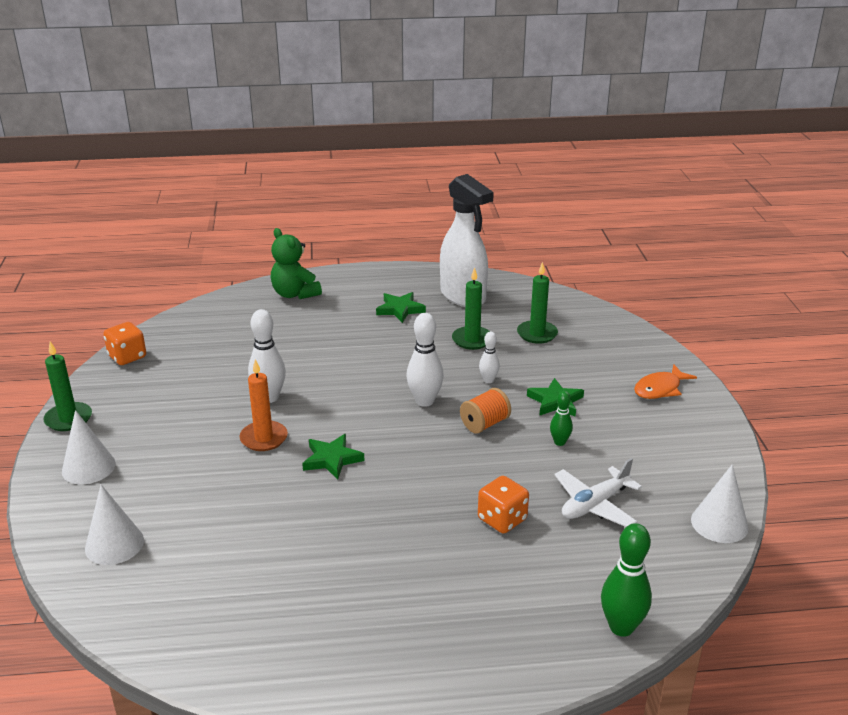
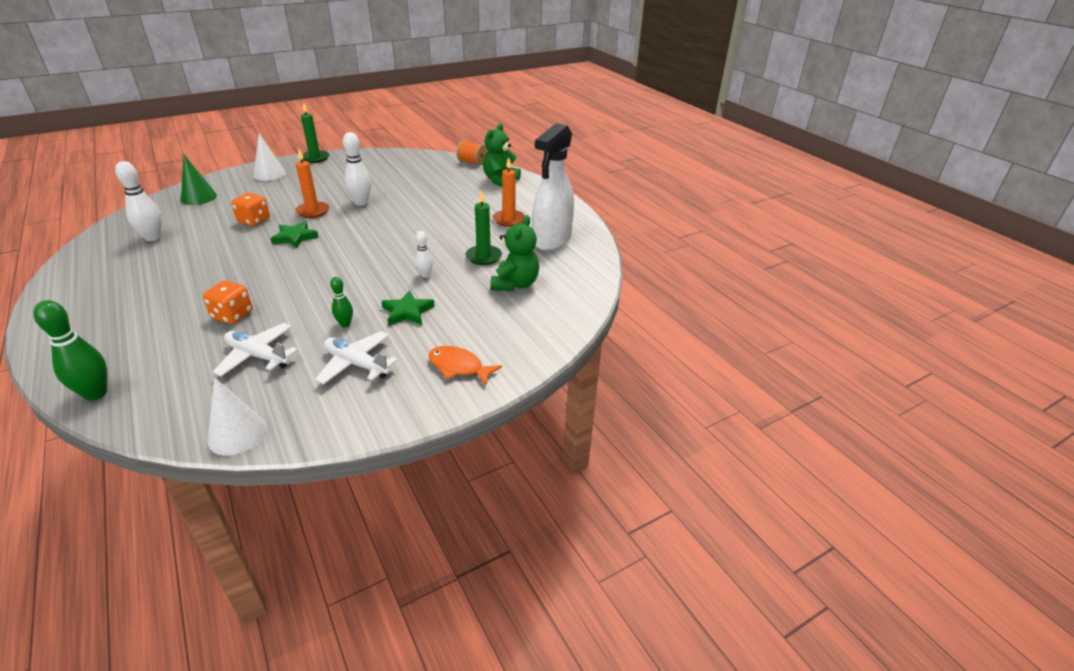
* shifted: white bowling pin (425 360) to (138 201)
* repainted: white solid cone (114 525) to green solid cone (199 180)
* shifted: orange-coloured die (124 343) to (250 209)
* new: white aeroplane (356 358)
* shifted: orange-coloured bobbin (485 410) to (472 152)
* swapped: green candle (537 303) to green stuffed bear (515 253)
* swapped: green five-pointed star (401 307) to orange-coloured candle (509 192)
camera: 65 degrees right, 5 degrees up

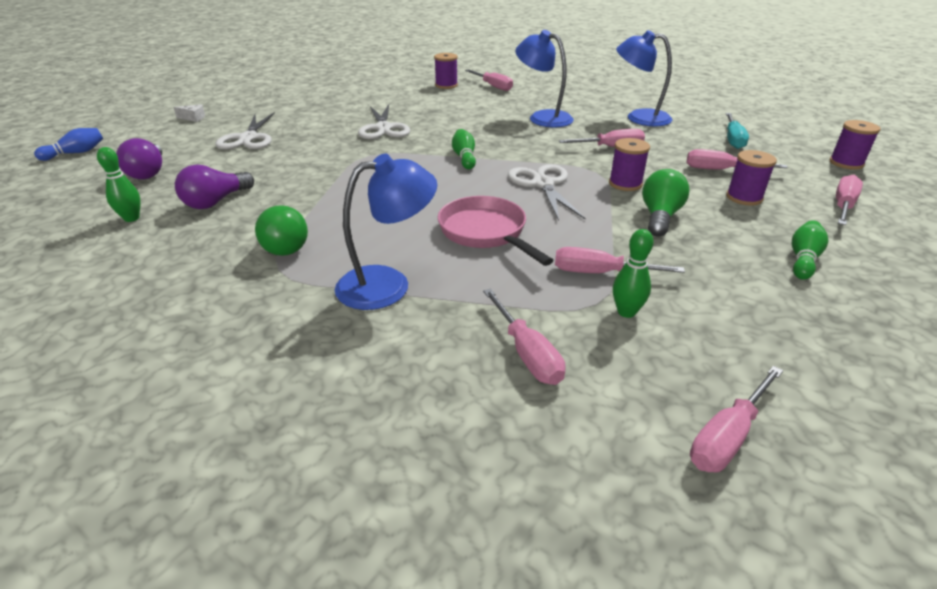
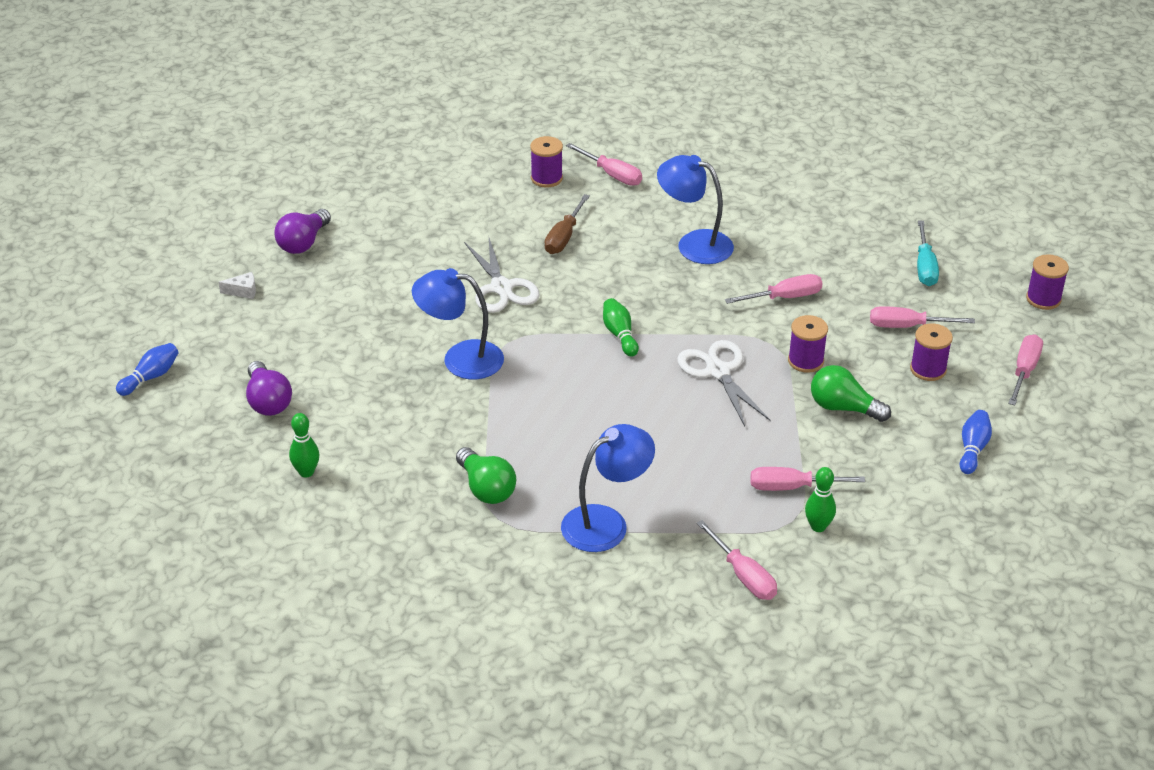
* shifted: royal purple lightbulb (214 186) to (303 231)
* shifted: royal blue reading lamp (644 78) to (458 323)
* new: russet flat screwdriver (567 224)
* rotated: green lightbulb (666 203) = (851 393) 75 degrees counterclockwise
* repainted: green bowling pin (810 250) to royal blue bowling pin (976 442)
* gone: white pair of scissors (245 130)
* gone: rosy frying pan (495 231)
* gone: rosy flat screwdriver (736 419)
camera: 10 degrees left, 5 degrees up

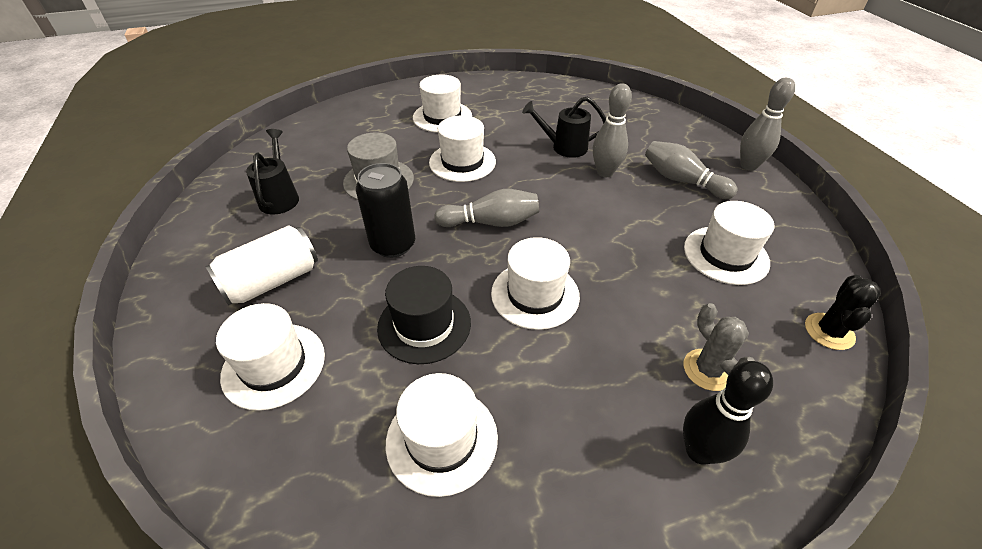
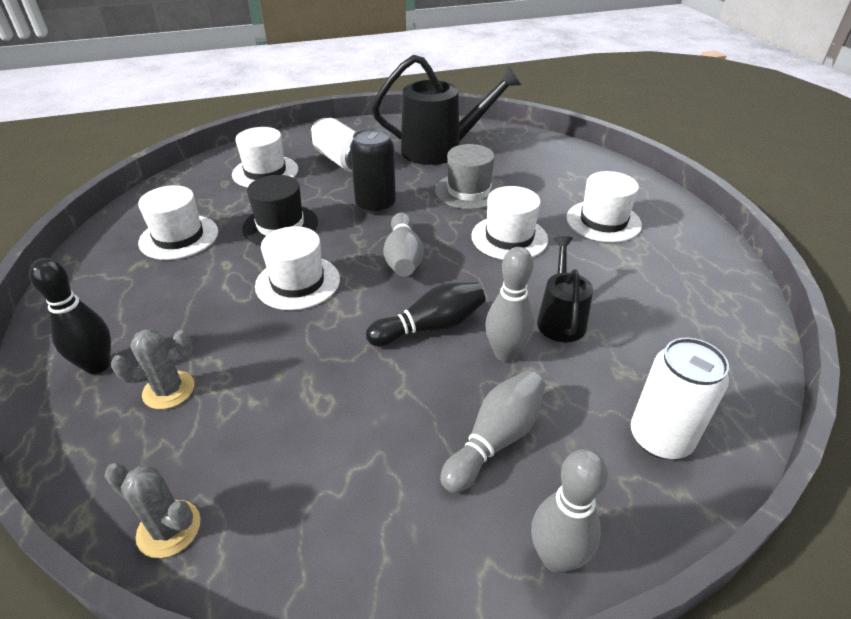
* repainted: jet-black saguaro cactus (843 312) to grey saguaro cactus (152 510)
* new: jet-black bowling pin (425 314)
* scaled: jet-black watering can (272 171) = (447 110) x1.79
* new: white can (680 398)
* gone: white hat (729 243)
camera: 90 degrees right, 5 degrees down

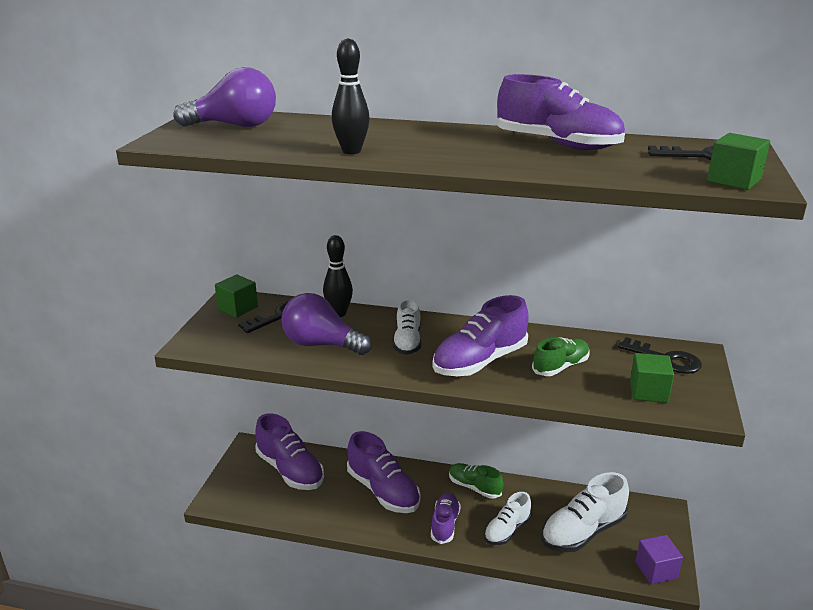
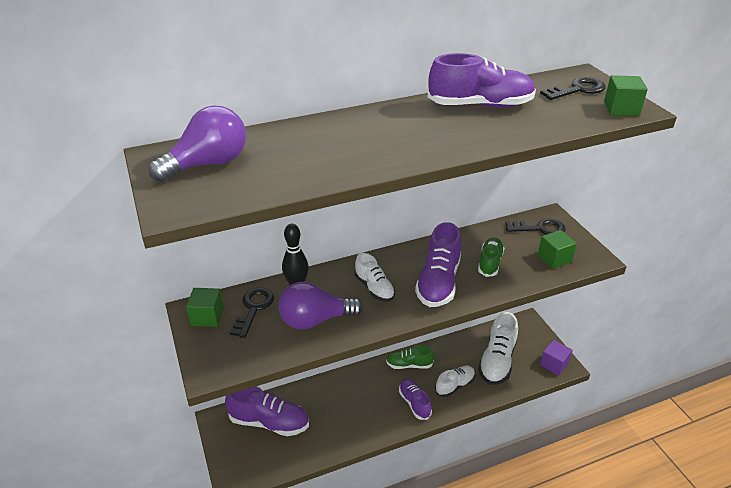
* rotated: white shoe (507 518) = (455 381) 135 degrees counterclockwise
* gone: jet-black bowling pin (351 96)
* gone: royal purple shoe (384 472)
camera: 35 degrees left, 10 degrees up

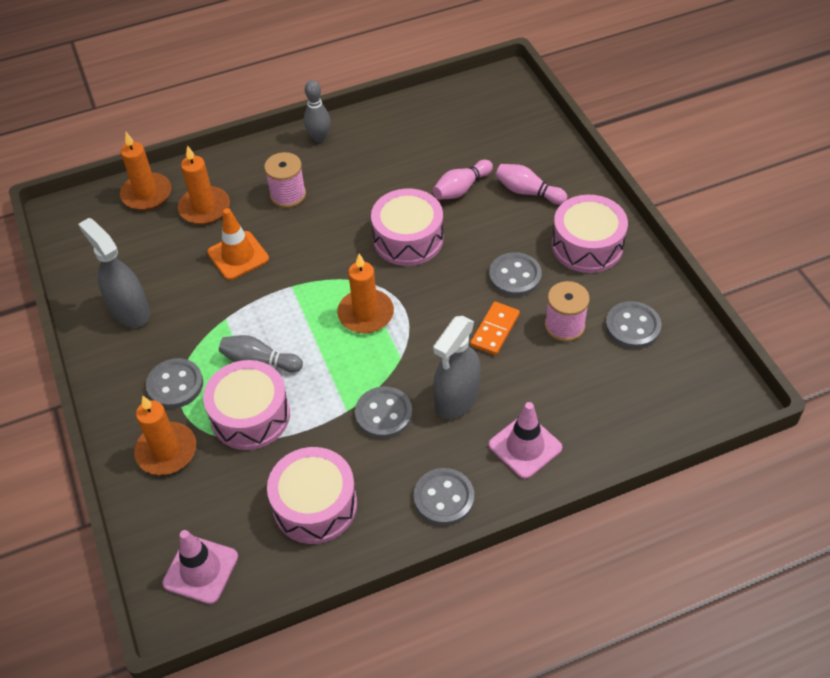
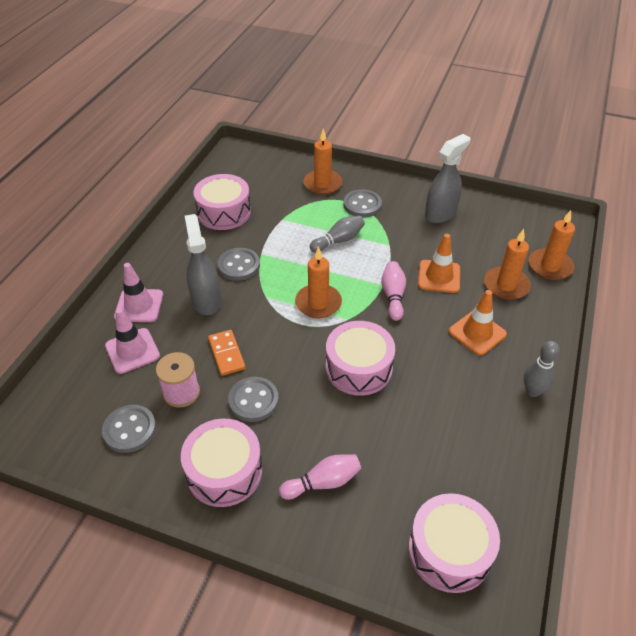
* shifted: rosy traffic cone (200 567) to (132 341)
* shifted: rosy bowling pin (463 180) to (393 291)
* shifted: rosy toy drum (246 405) to (454 543)
* rotated: grey spray cleaner (114 272) = (447 178) 45 degrees counterclockwise
* swapped: rosy bobbin (285 180) to orange-coloured traffic cone (478 323)
* gone: grey sewing button (444 497)
camera: 130 degrees right, 5 degrees down

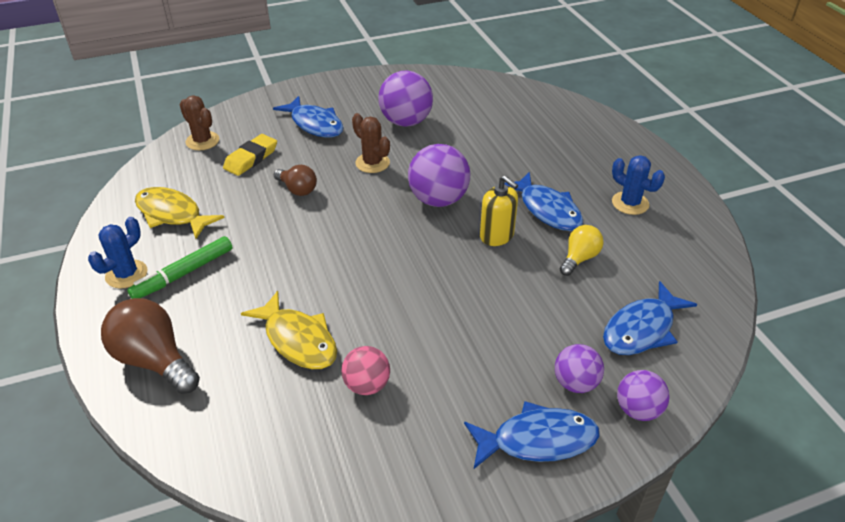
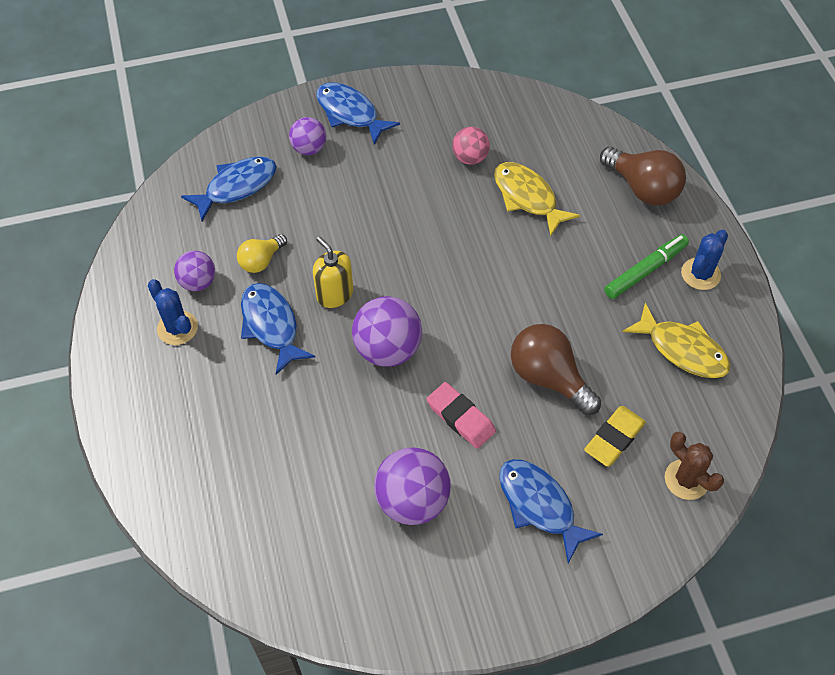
* shifted: royal purple sphere (643 395) to (194 271)
* rotated: royal blue fish figure (532 435) = (358 113) 45 degrees clockwise
* swapped: russet saguaro cactus (371 143) to rosy pencil eraser (461 415)
* scaled: russet lightbulb (295 180) = (556 369) x1.69
camera: 175 degrees left, 15 degrees up

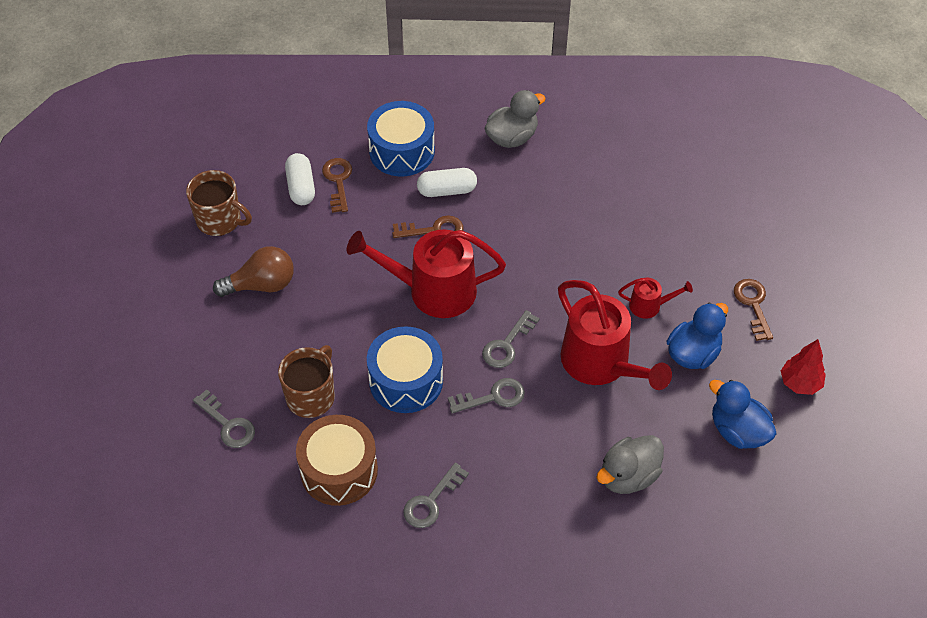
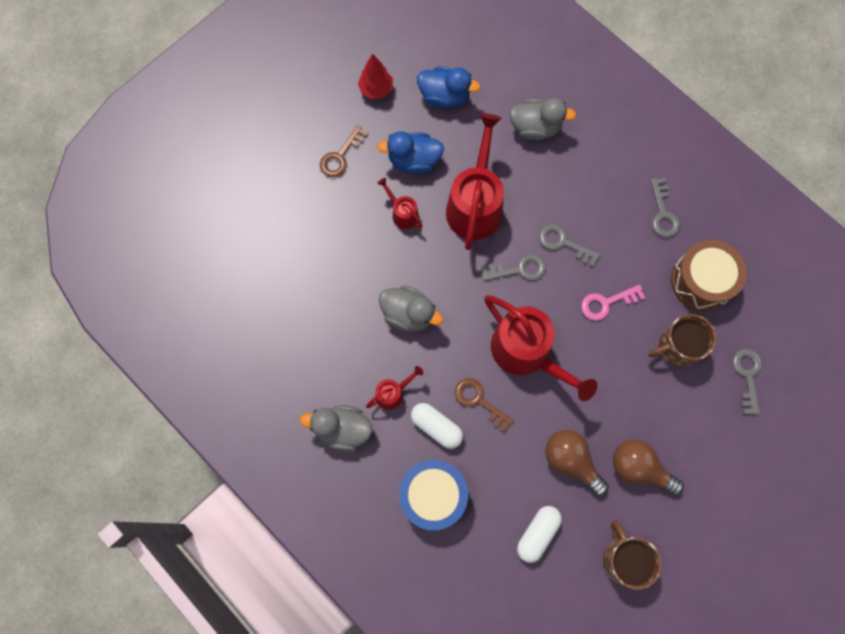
* new: scarlet watering can (394 388)
* new: grey toy duck (411 308)
* rotated: royal blue toy duck (743 414) = (448 87) 75 degrees counterclockwise
* new: russet lightbulb (577 463)
* swapped: royal blue toy drum (405 369) to rosy door key (613 303)
* rotated: grey door key (436 495) = (665 207) 90 degrees clockwise
* gone: russet door key (337 185)
camera: 135 degrees left, 20 degrees up

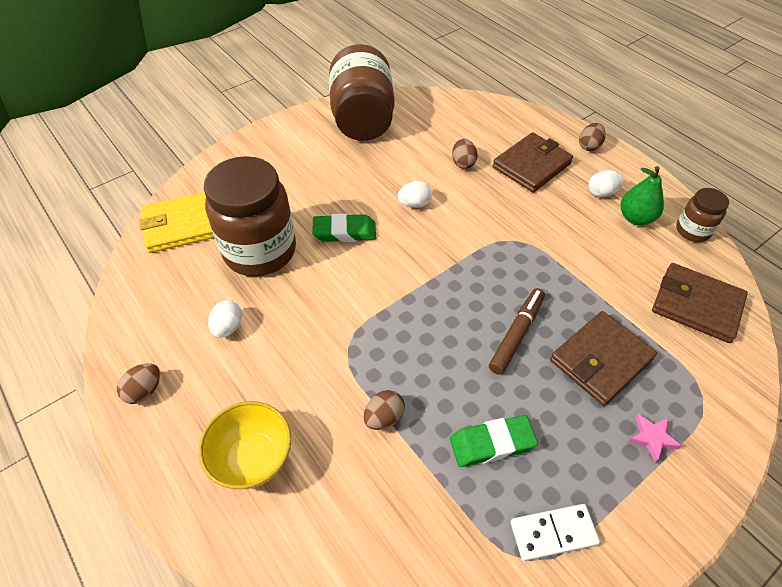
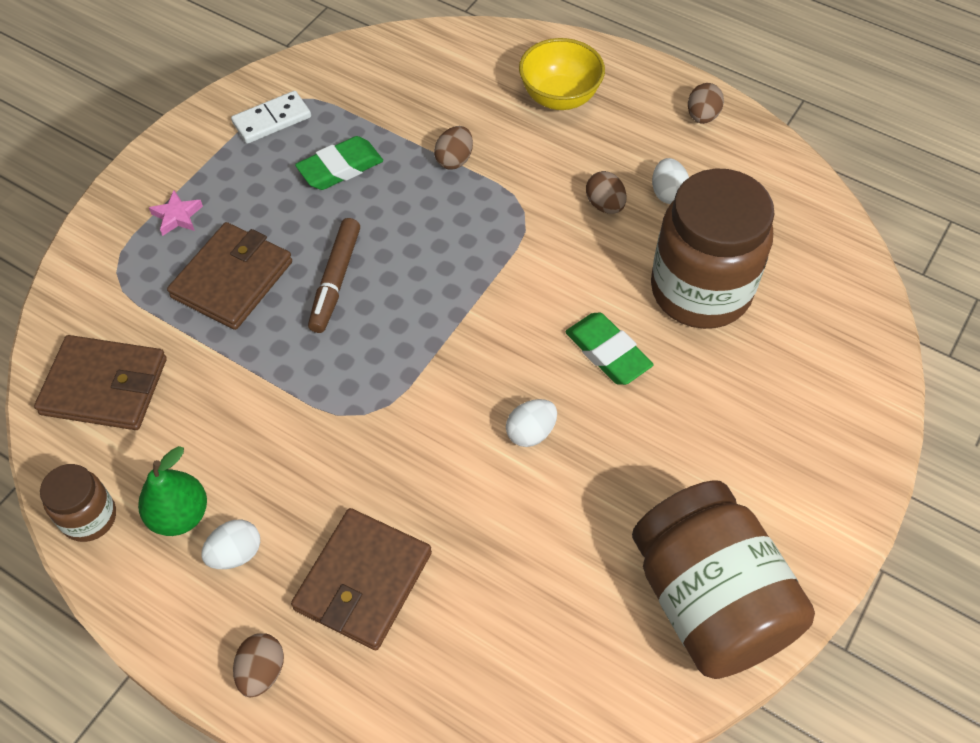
* rotated: green pencil eraser (344 228) = (609 349) 75 degrees clockwise
* shifted: russet toy egg (465 154) to (606 192)
* gone: bright yellow card wallet (176 222)
camera: 160 degrees right, 5 degrees up

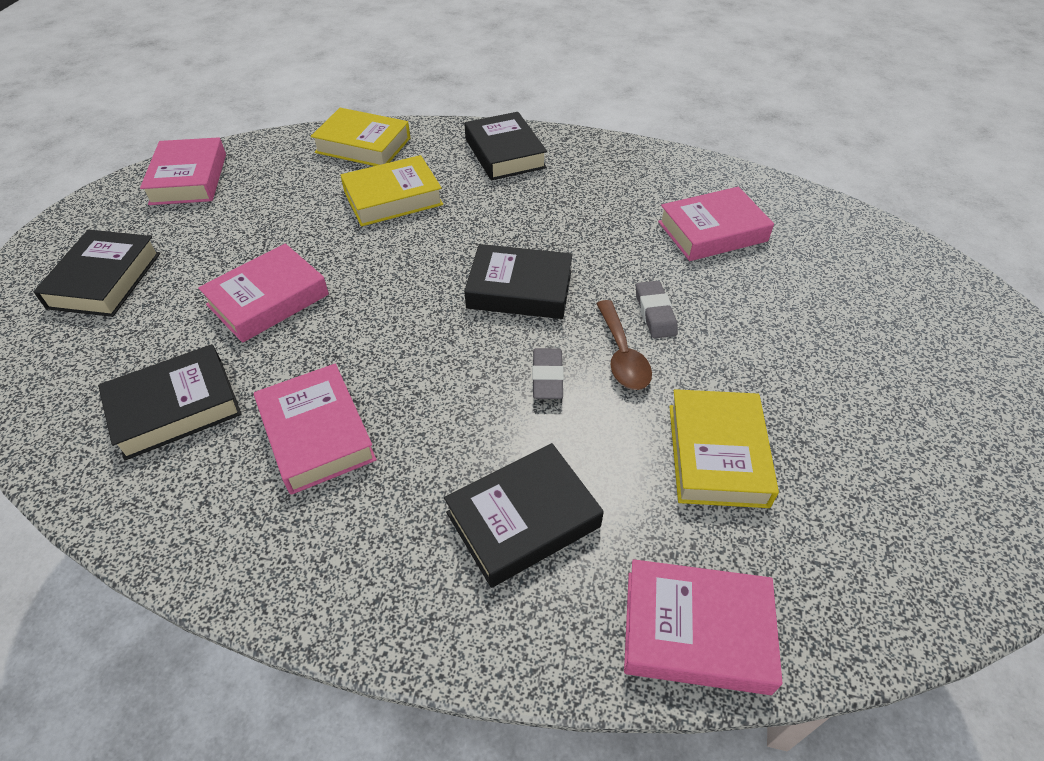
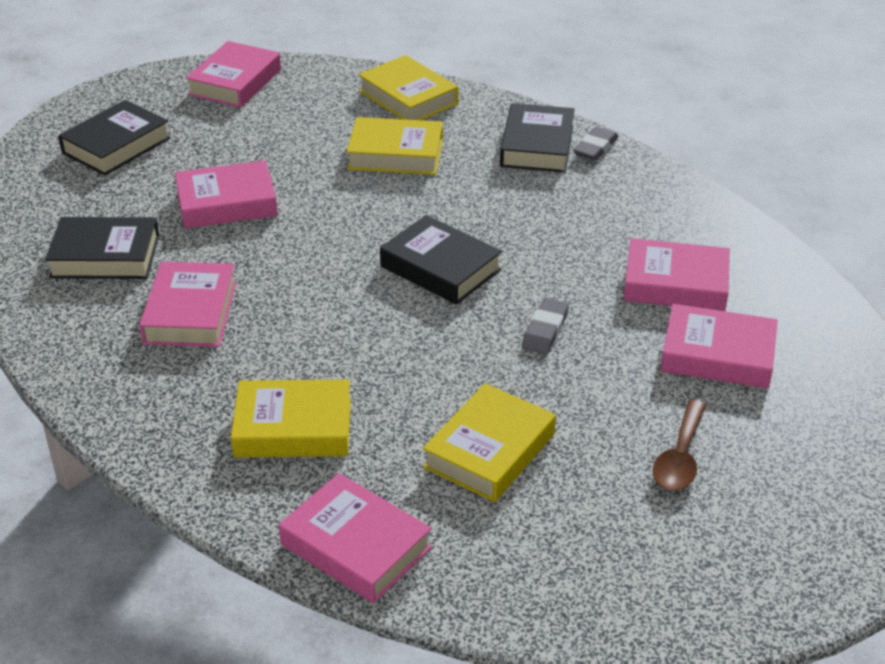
* repainted: jet-black hardcover (524 515) to bright yellow hardcover (291 418)
* shifted: grey pencil eraser (548 373) to (595 143)
* shifted: russet teaspoon (624 345) to (679 445)
* new: rosy hardcover (719 346)
camera: 30 degrees right, 10 degrees down

